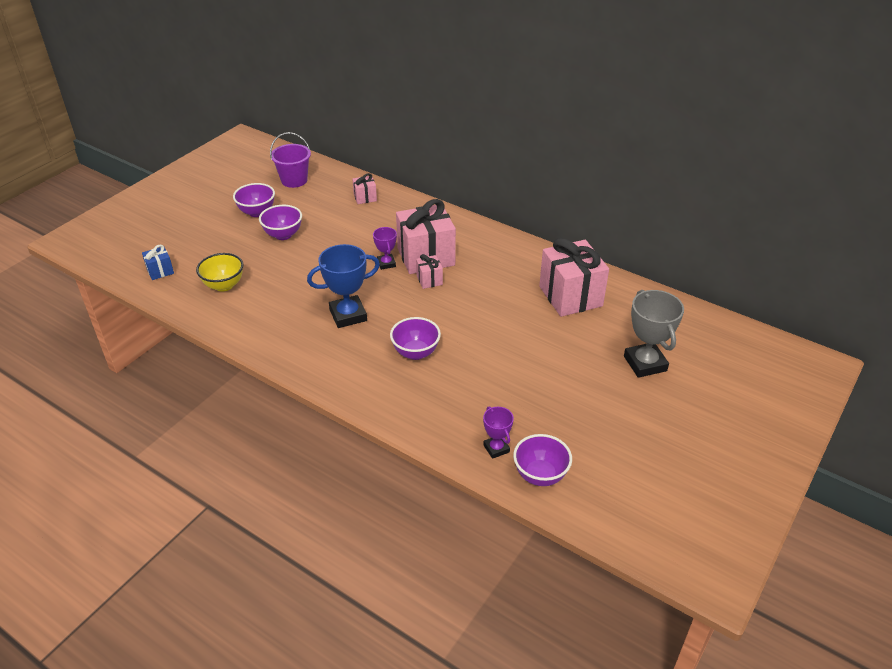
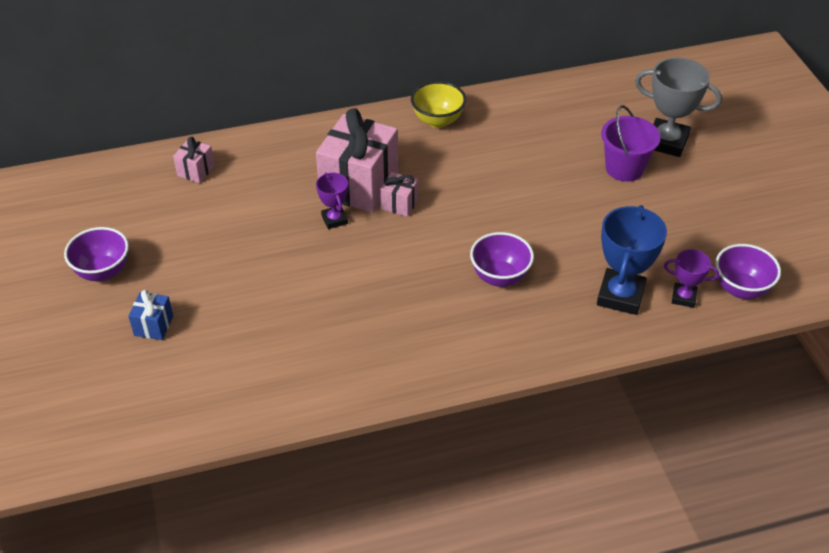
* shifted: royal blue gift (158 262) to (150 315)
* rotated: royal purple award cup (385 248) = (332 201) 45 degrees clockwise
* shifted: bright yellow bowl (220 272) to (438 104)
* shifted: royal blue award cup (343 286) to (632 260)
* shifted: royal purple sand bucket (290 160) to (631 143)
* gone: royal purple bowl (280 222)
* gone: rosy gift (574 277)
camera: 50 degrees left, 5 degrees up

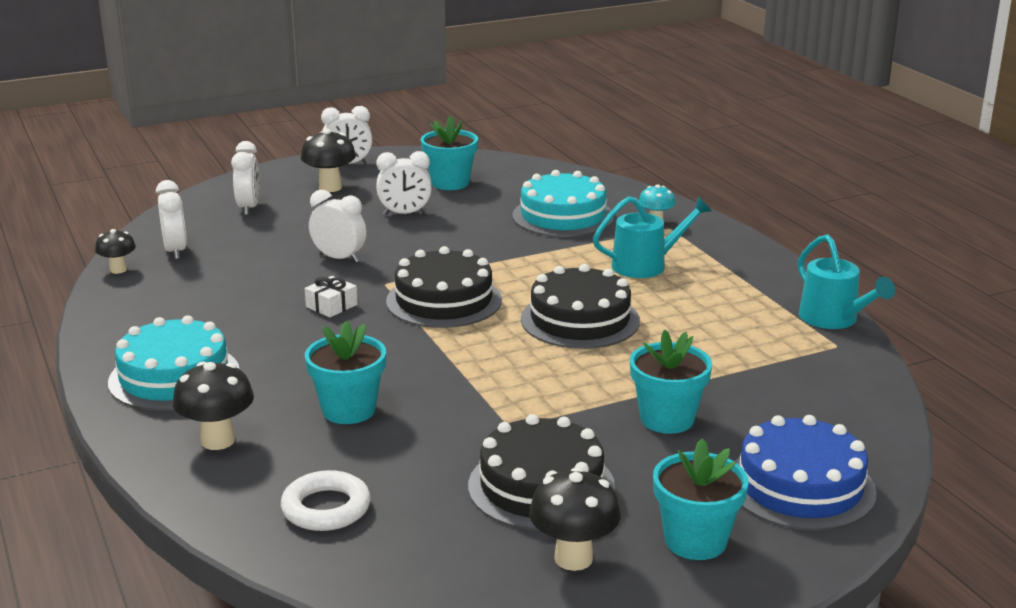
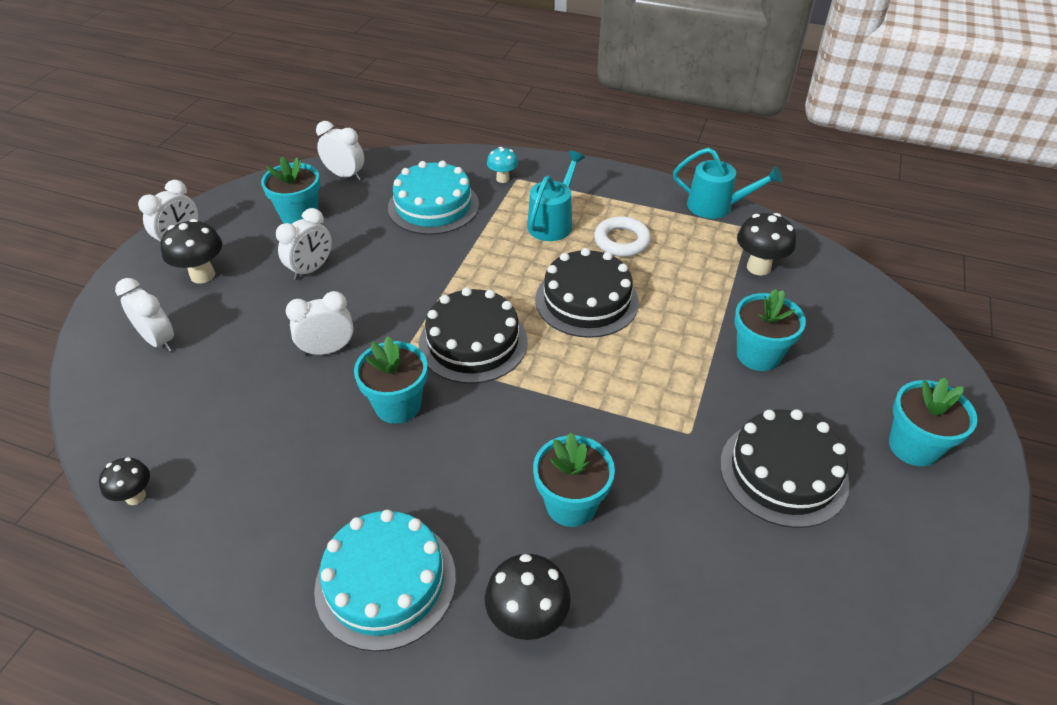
* shifted: white clock (171 219) to (340 150)
* swapped: white gift (331 296) to teal flower pot (391 380)
* shifted: white hoop (326 500) to (622 236)
* shifted: jet-black mushroom (575 519) to (766 244)
* gone: royal blue layer cake (805 473)
camera: 45 degrees left, 20 degrees up

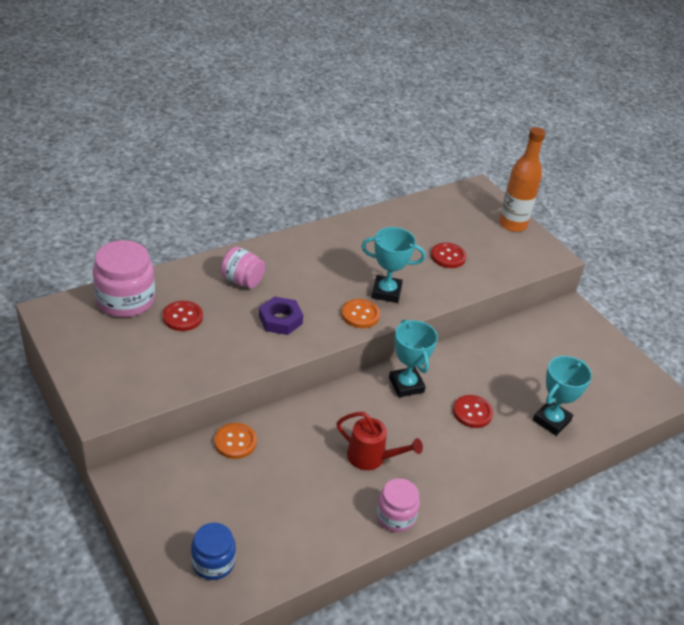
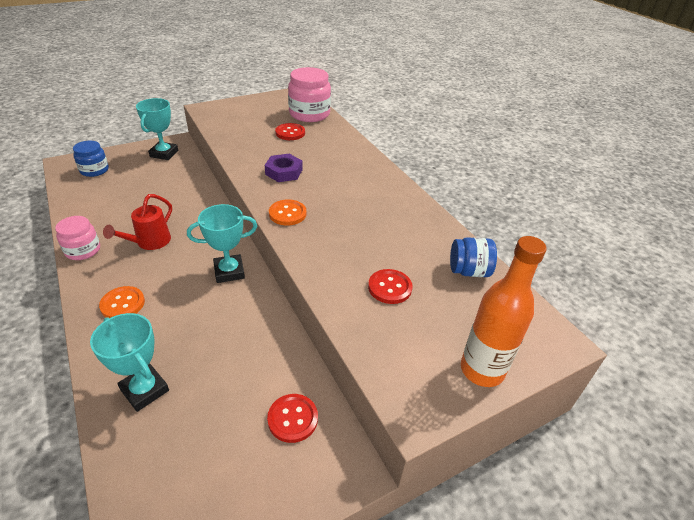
* shifted: orange-coloured sewing button (235 441) to (122 302)
* shifted: teal award cup (393 265) to (157 129)
* shifted: scarlet sewing button (473 411) to (292 418)
* new: royal blue preserve jar (473 257)
* gone: rosy preserve jar (243 267)
camera: 95 degrees right, 0 degrees up

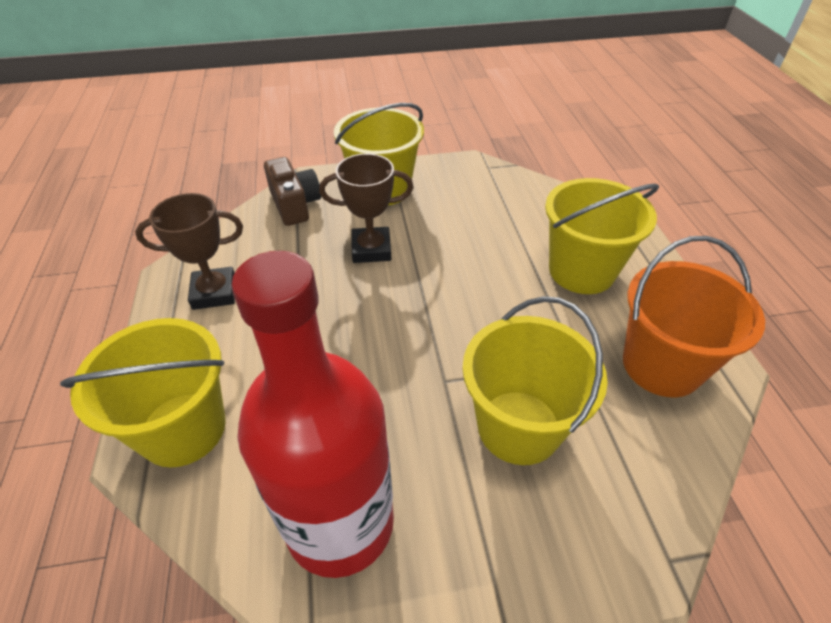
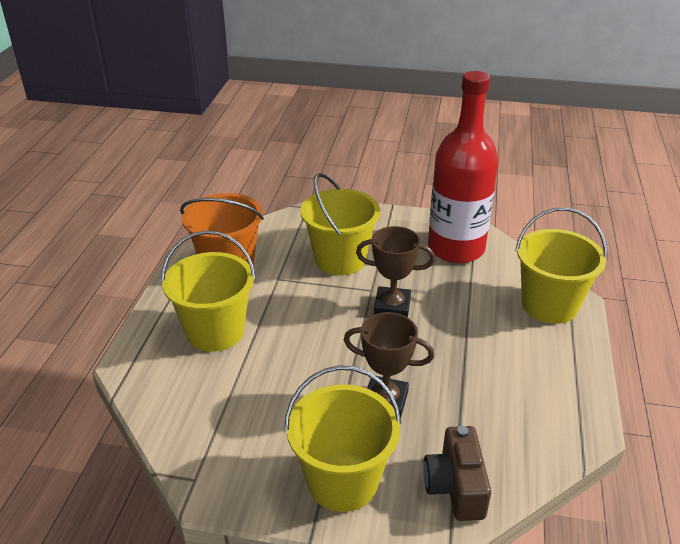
* shifted: russet award cup (189 251) to (395 271)
camera: 160 degrees left, 10 degrees down

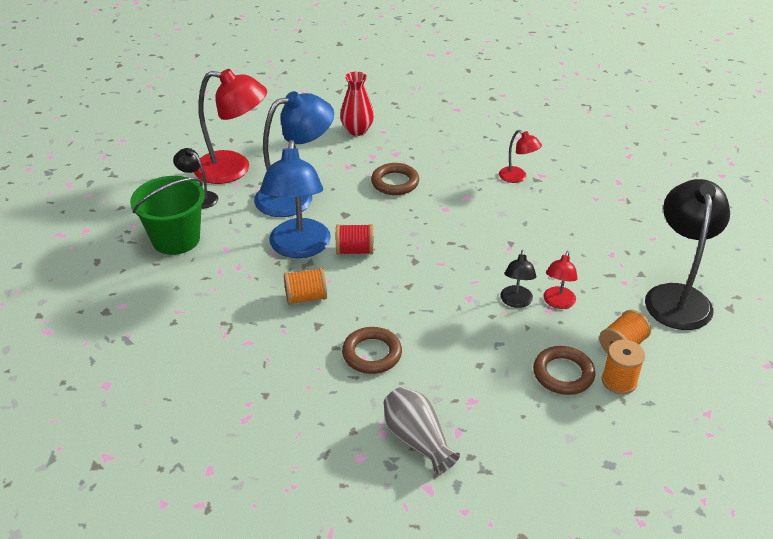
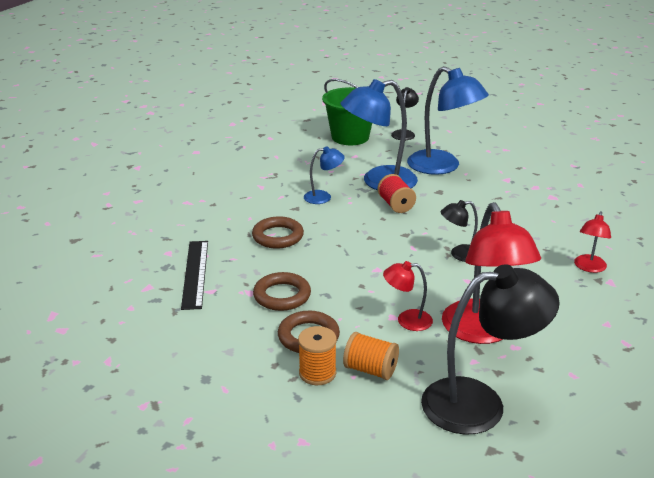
* swapped: grey flower vase (422 430) to jet-black ruler (194 275)
* shifted: russet hoop (395 179) to (282 291)
* swapped: orange-coloured bobbin (305 286) to royal blue reading lamp (324 175)
* shifted: jet-black reading lamp (518 279) to (459 231)
* shifted: scarlet reading lamp (230 126) to (491 273)
* gone: scarlet flower vase (357 104)
camera: 70 degrees right, 10 degrees down

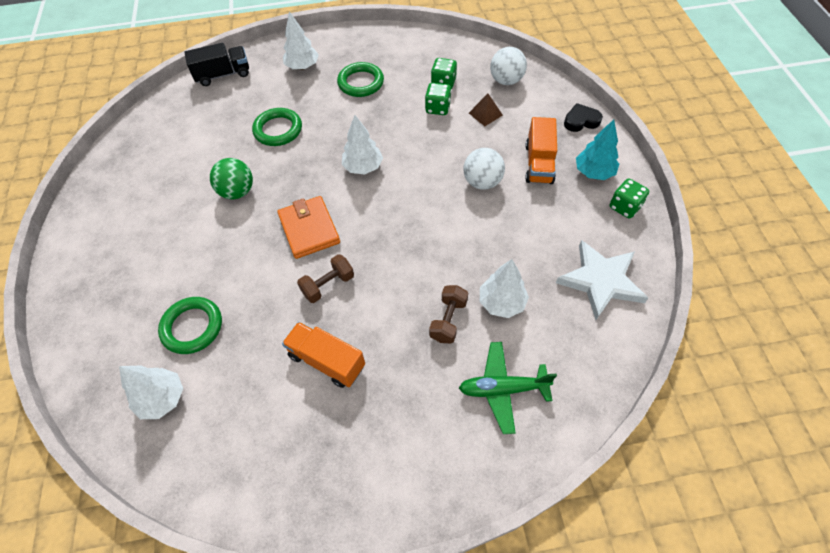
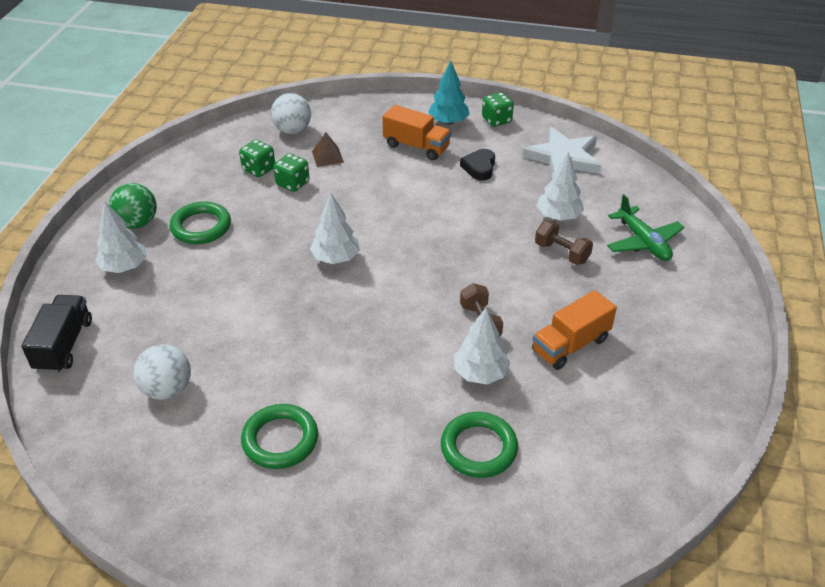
* shifted: green sphere (231 178) to (133 206)
* shifted: white sphere (484 169) to (162 372)
* shifted: green hoop (277 127) to (279 436)
* shifted: white fir tree (151 392) to (482 346)
* shifted: jet-black heart (583 117) to (477 165)
* rotated: green aeroplane (508 388) = (646 227) 45 degrees counterclockwise
* gone: orange-coloured card wallet (308 227)
camera: 70 degrees left, 15 degrees down

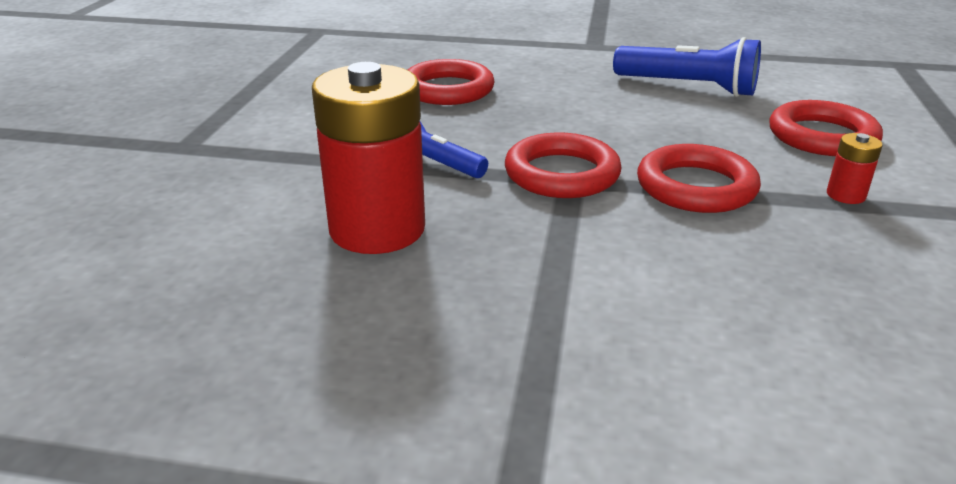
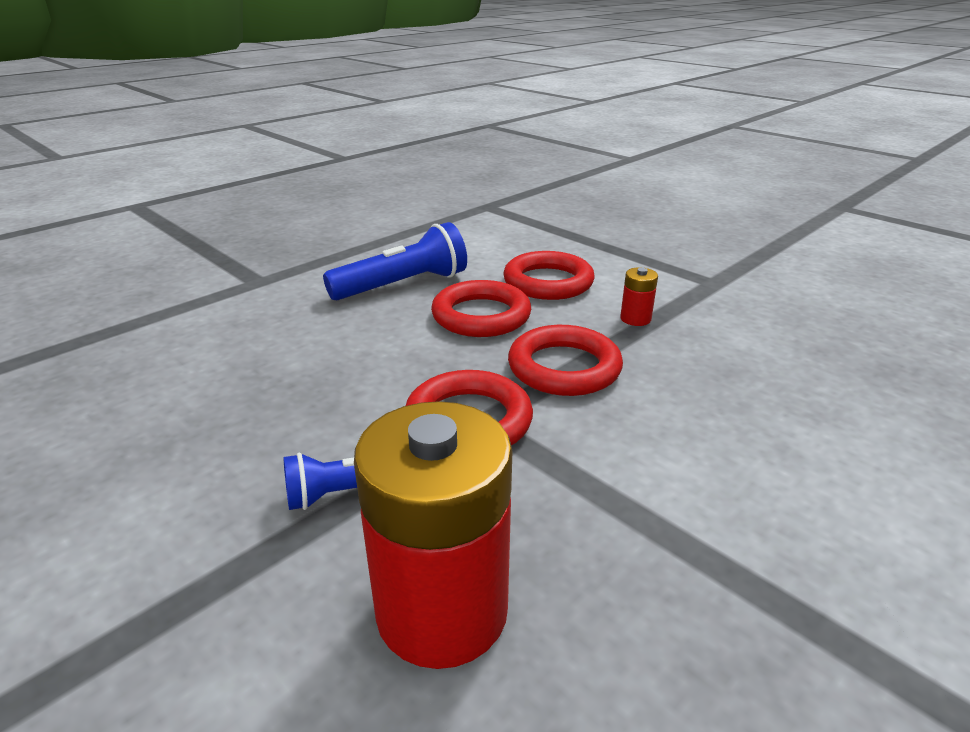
* shifted: scarlet hoop (451 82) to (481 308)
camera: 55 degrees left, 0 degrees up

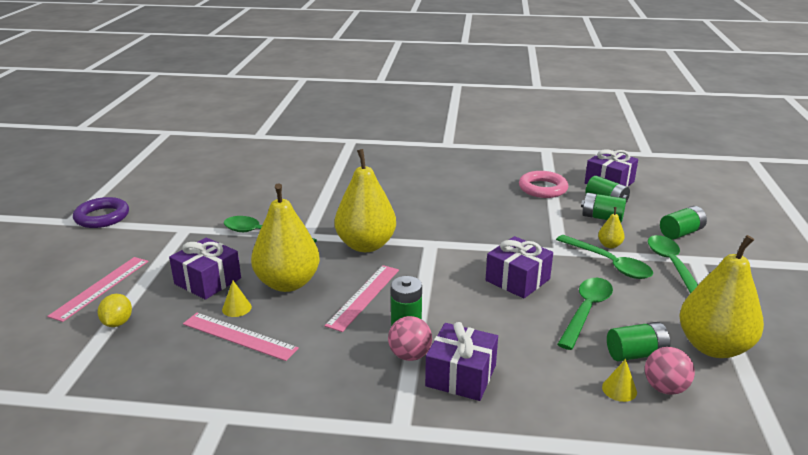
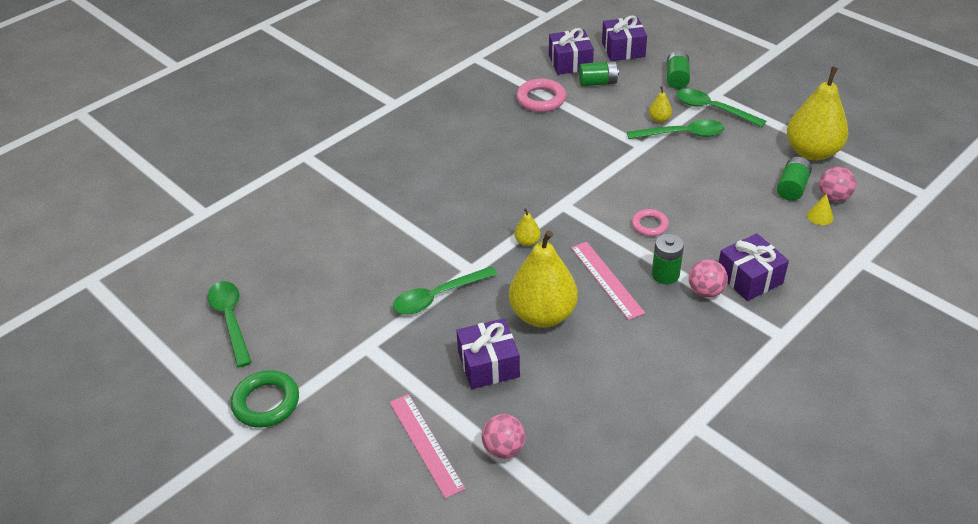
* shifted: green teaspoon (585 314) to (230 324)
* repainted: royal purple hoop (101 212) to green hoop (265 399)
* swapped: bright yellow toy lemon (115 310) to rosy sphere (504 436)
* scaled: bright yellow pear fruit (365 200) = (527 227) x0.41
* shifted: royal purple gift (519 267) to (624 38)
* new: rosy hoop (650 222)
* gone: rosy ruler (241 337)
* gone: bright yellow solid cone (237 299)
* gone: green AA battery (603 207)
camera: 50 degrees left, 15 degrees up

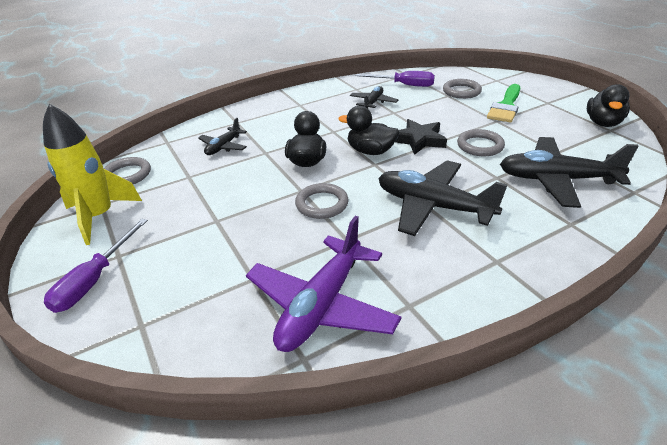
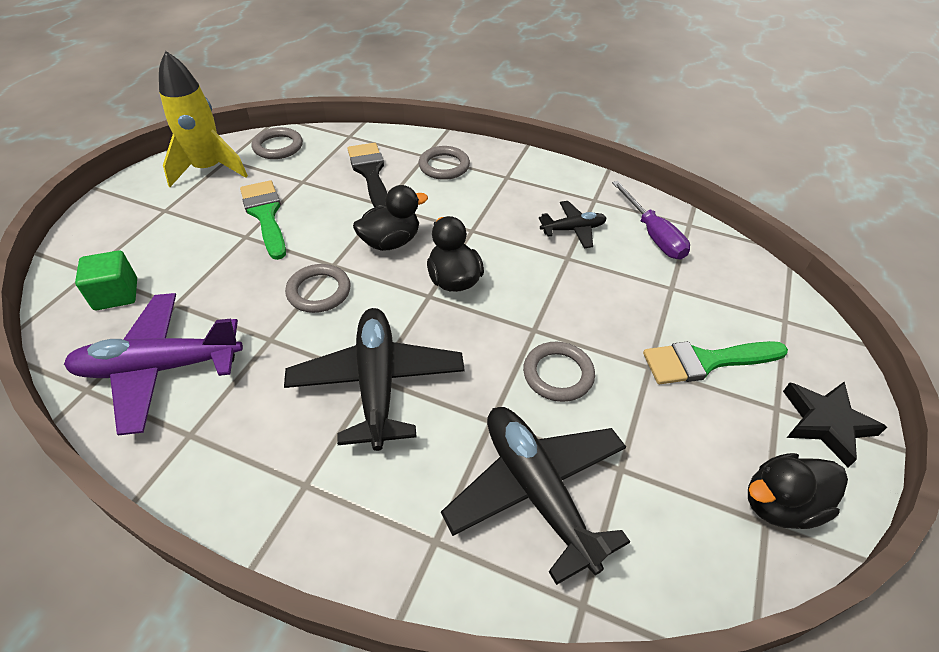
* new: green solid cube (106 280)
* new: green paintbrush (263 220)
* swapped: jet-black aeroplane (222 136) to jet-black paintbrush (367 175)
* shifted: grey hoop (462 89) to (444 163)
* shifted: jet-black five-pointed star (421 137) to (835 425)
* gone: royal purple flat screwdriver (96 266)
camera: 50 degrees right, 10 degrees up

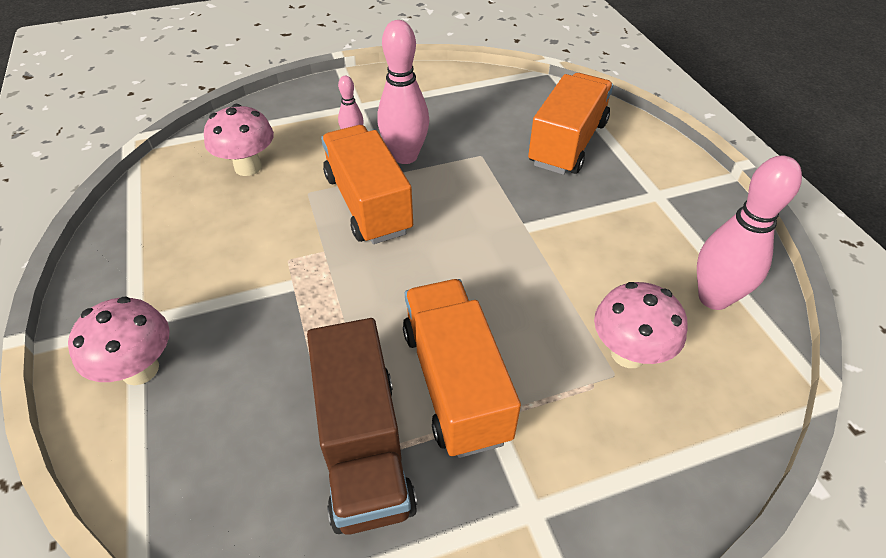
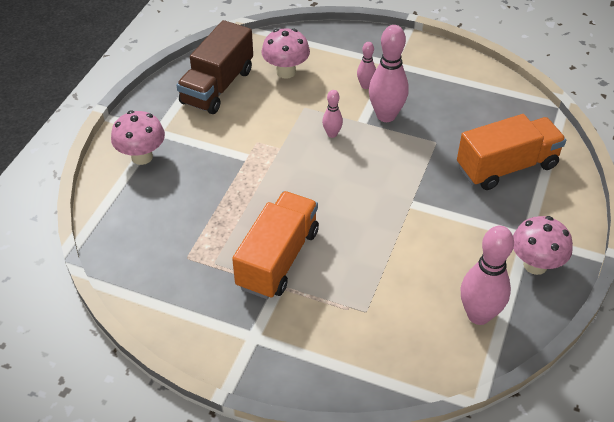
* shifted: russet lorry (362 426) to (214 67)
* swapped: orange-coloured lorry (367 184) to rosy bowling pin (332 114)
* shifted: rosy mushroom (640 325) to (543 245)
camera: 40 degrees right, 0 degrees up

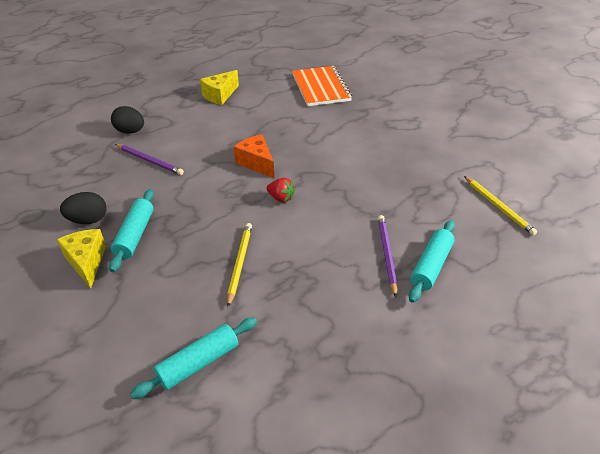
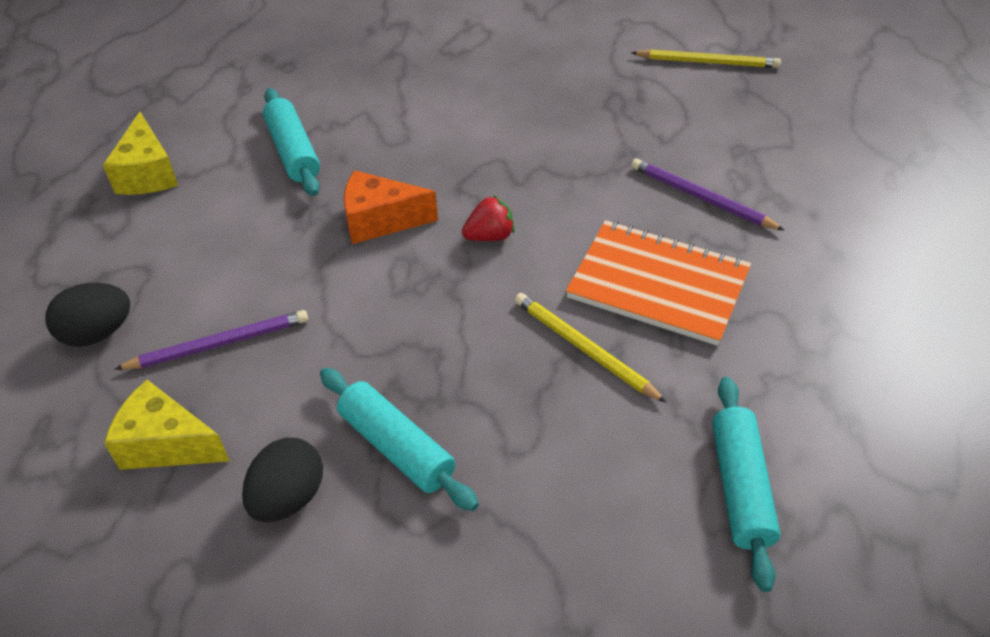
* shifted: bright yellow cheese wedge (81 258) to (167 425)
* shifted: teal pastry roller (432 261) to (291 142)
* shifted: orange-coloured exercise book (322 86) to (658 283)
camera: 50 degrees left, 5 degrees up

